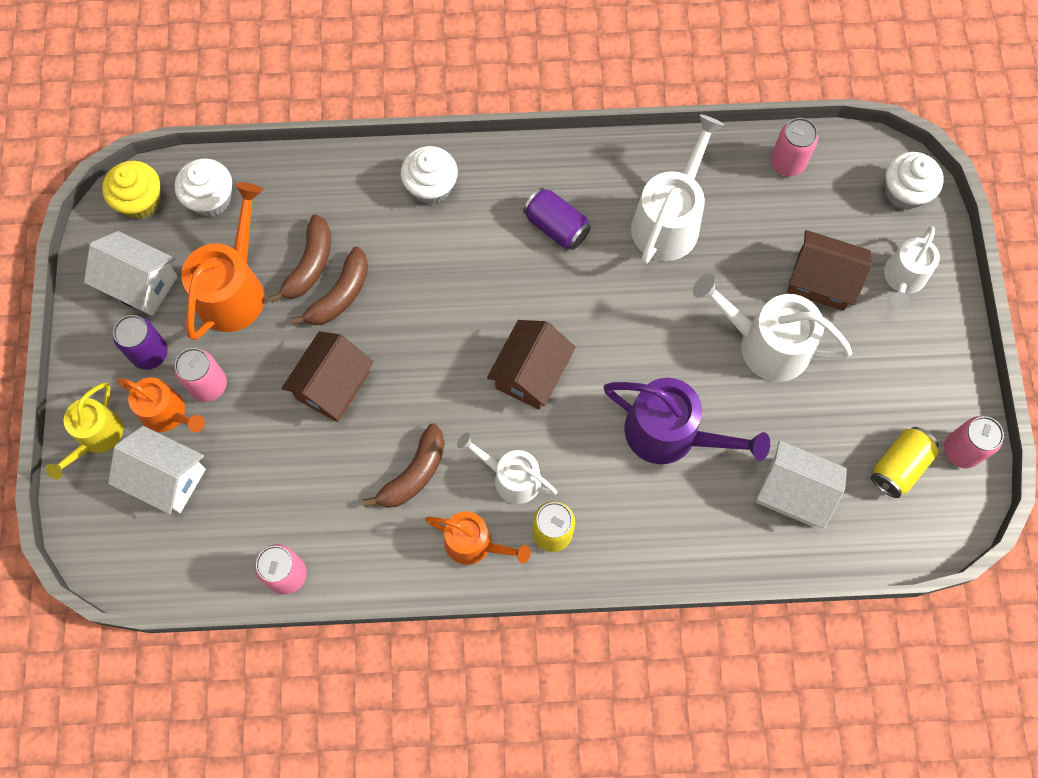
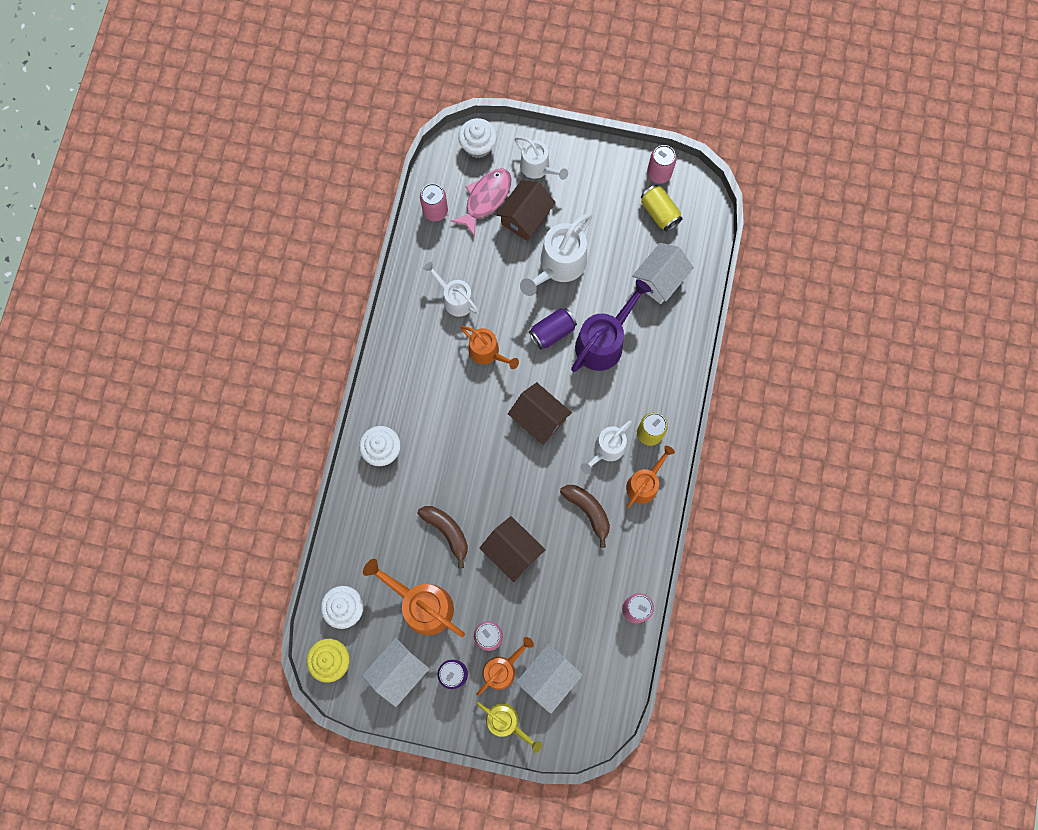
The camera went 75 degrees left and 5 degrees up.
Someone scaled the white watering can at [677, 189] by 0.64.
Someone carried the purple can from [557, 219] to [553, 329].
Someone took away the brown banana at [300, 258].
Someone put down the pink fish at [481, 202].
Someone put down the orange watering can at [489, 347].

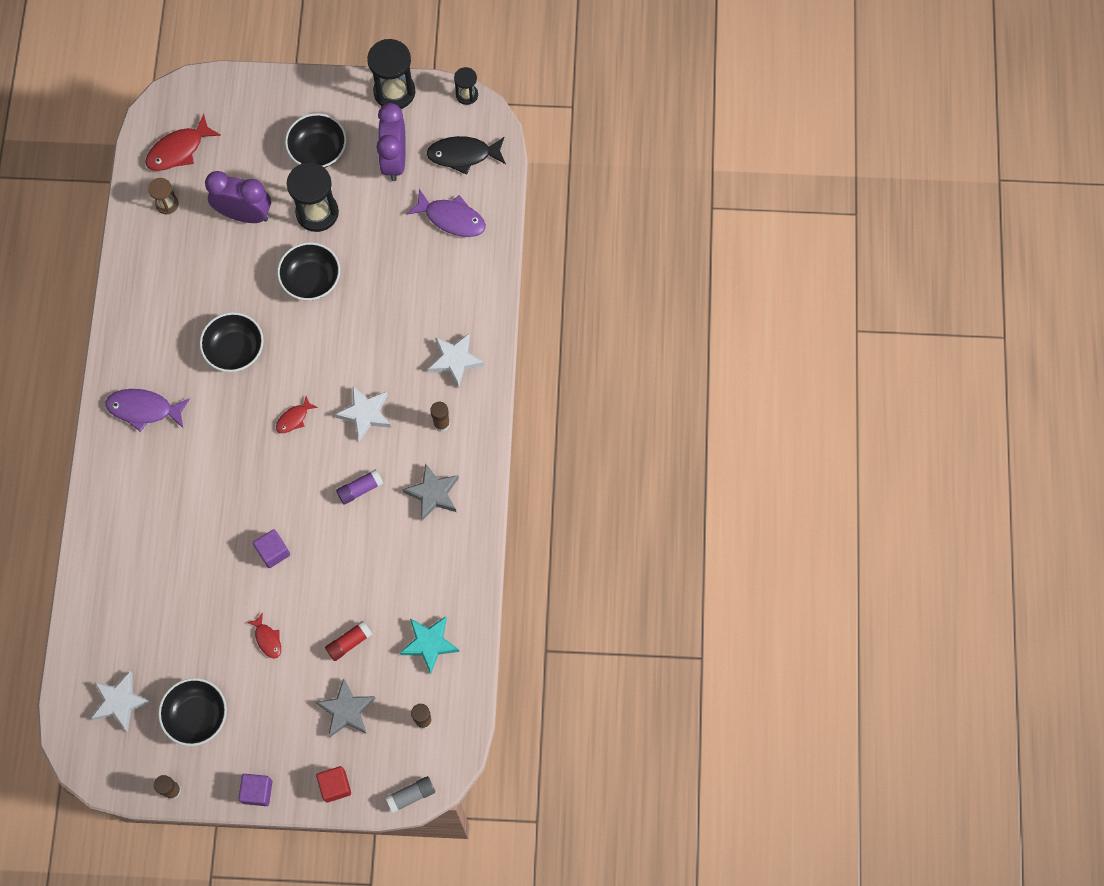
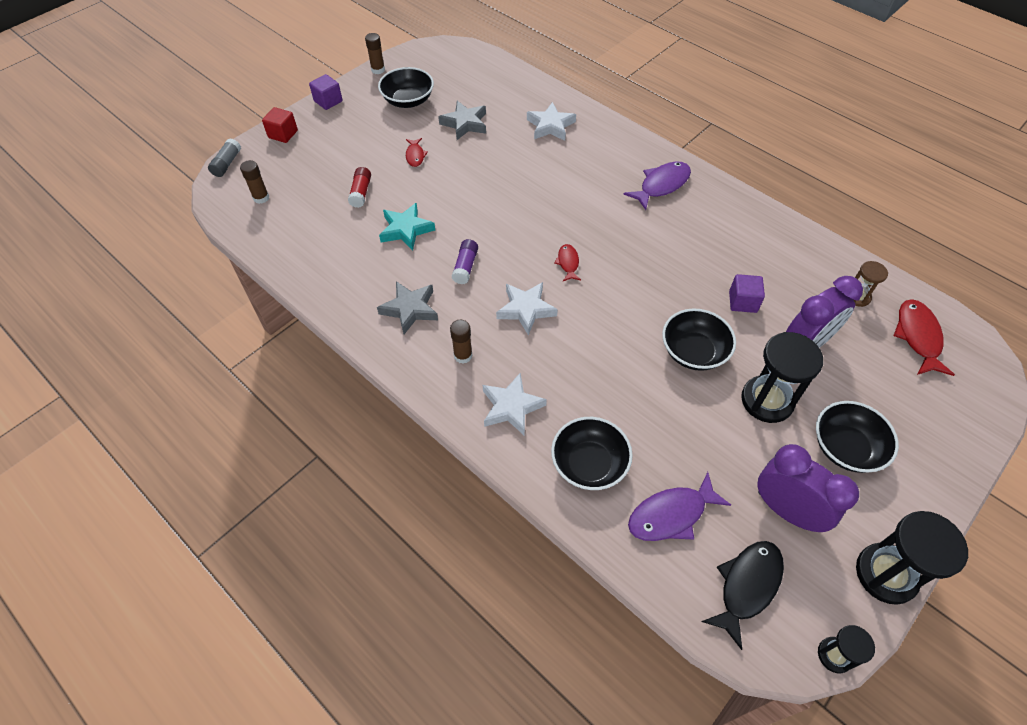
The camera went 130 degrees right and 15 degrees down.
Someone carried the black bowl from [232, 342] to [592, 453].
Someone carried the purple cube from [271, 548] to [747, 293].
Someone rotated the red fish at [264, 636] by 105 degrees counterclockwise.
Someone carried the turquoise star from [429, 645] to [407, 227].
Someone carried the white star from [121, 701] to [551, 121].
Someone carried the grey star from [345, 707] to [462, 120].

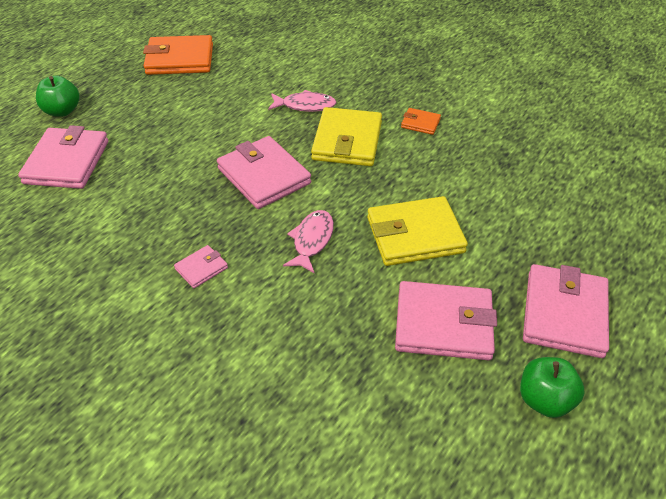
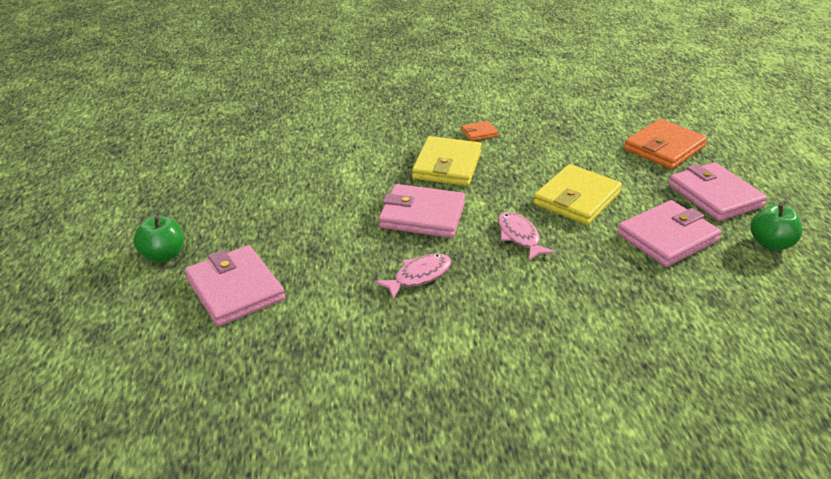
The camera went 40 degrees left and 10 degrees down.
Someone carried the orange wallet from [178, 55] to [666, 144].
Someone carried the pink fish from [302, 101] to [413, 277].
Someone rotated the yellow wallet at [346, 136] by 45 degrees clockwise.
Someone took away the pink wallet at [201, 266].

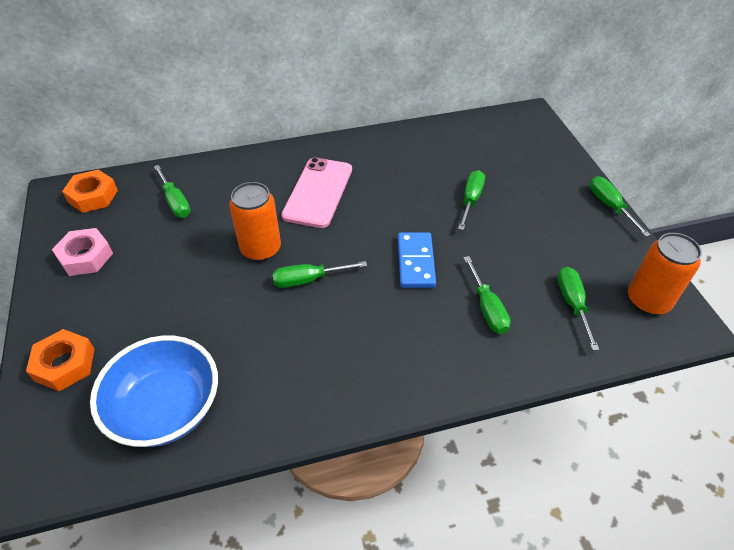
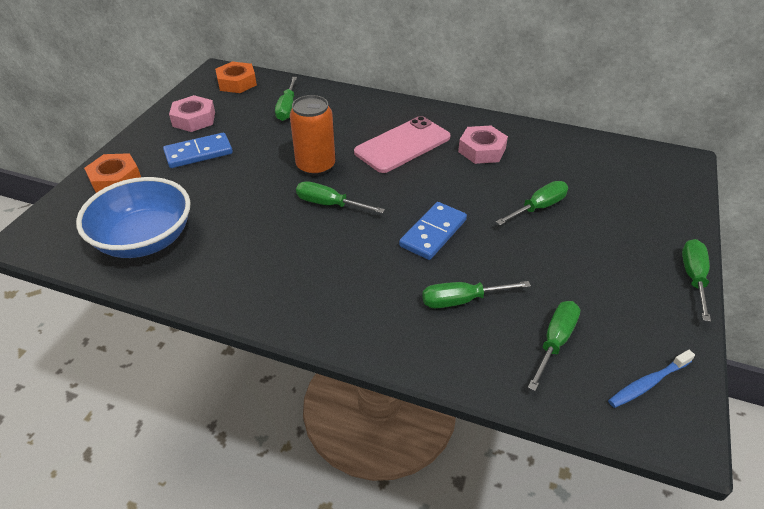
The camera went 35 degrees right and 5 degrees down.
Someone swapped the orange can at [665, 274] for the blue toothbrush at [651, 379].
Someone rotated the green screwdriver at [487, 295] by 60 degrees clockwise.
Someone put down the pink nut at [483, 145].
Someone put down the blue domino at [198, 150].

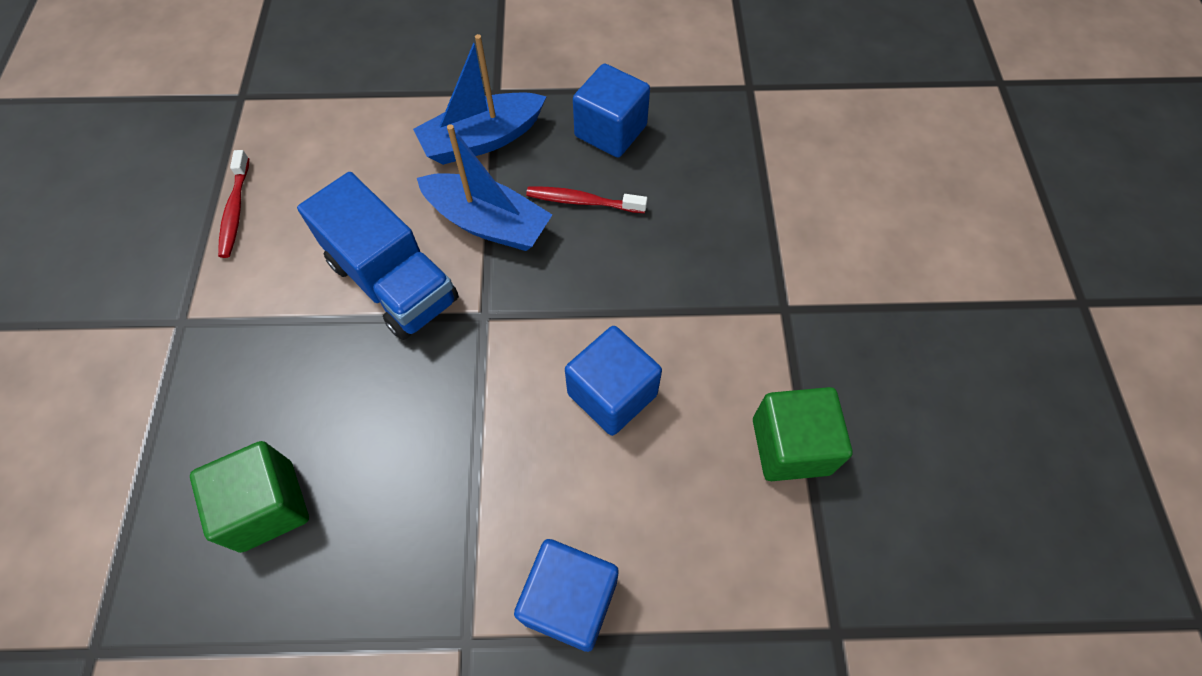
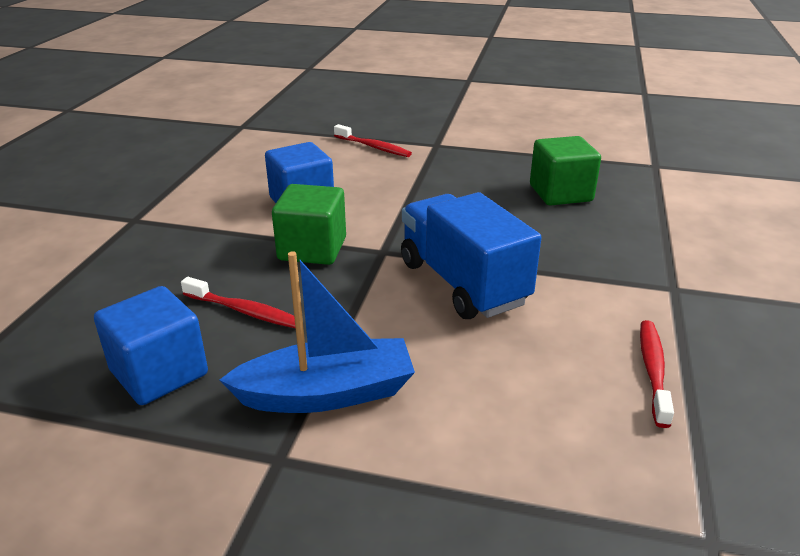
The camera went 165 degrees left and 30 degrees down.
Someone took away the blue boat at [485, 187].
Someone carried the green cube from [802, 434] to [309, 224].
Someone swapped the blue cube at [566, 595] for the red toothbrush at [373, 140].

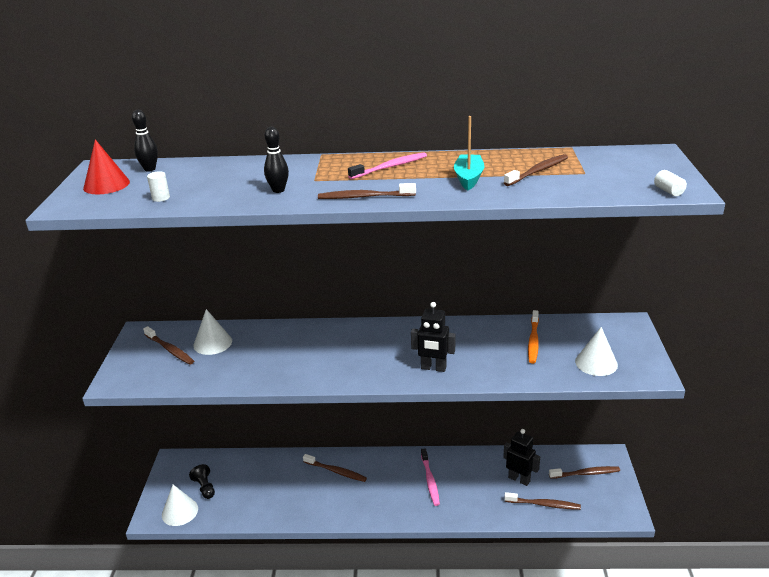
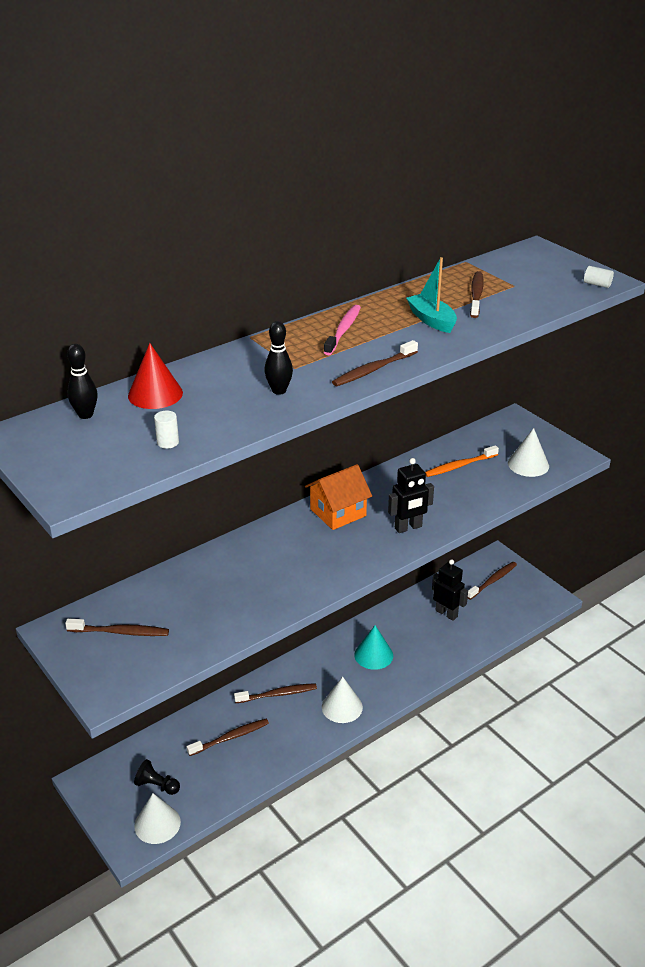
The camera went 40 degrees left and 5 degrees up.
Someone carried the red cone from [106, 166] to [155, 376].
Someone carried the white cone from [212, 332] to [342, 700].
Someone rotated the orange toothbrush at [533, 337] by 90 degrees clockwise.
Someone rotated the black robot at [521, 457] by 45 degrees clockwise.
Someone swapped the pink toothbrush at [430, 477] for the turquoise cone at [373, 647].
Someone carried the brown toothbrush from [542, 501] to [228, 737].
Someone put down the orange house at [338, 497].

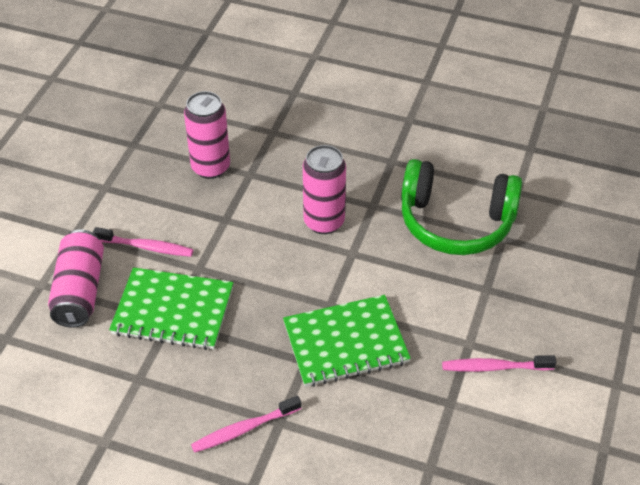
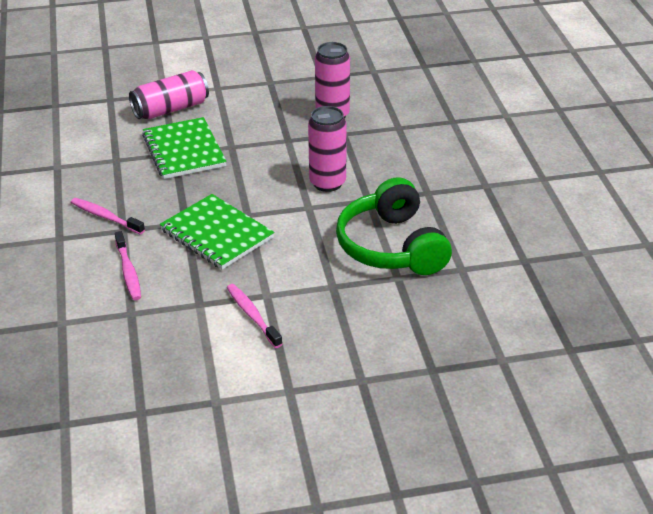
The camera went 60 degrees right and 10 degrees down.
Someone carried the pink toothbrush from [143, 242] to [128, 265].

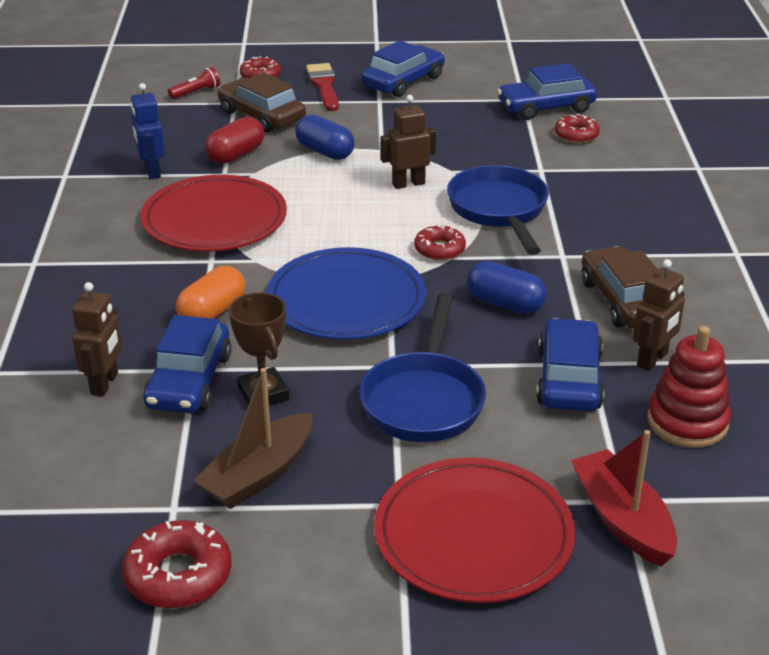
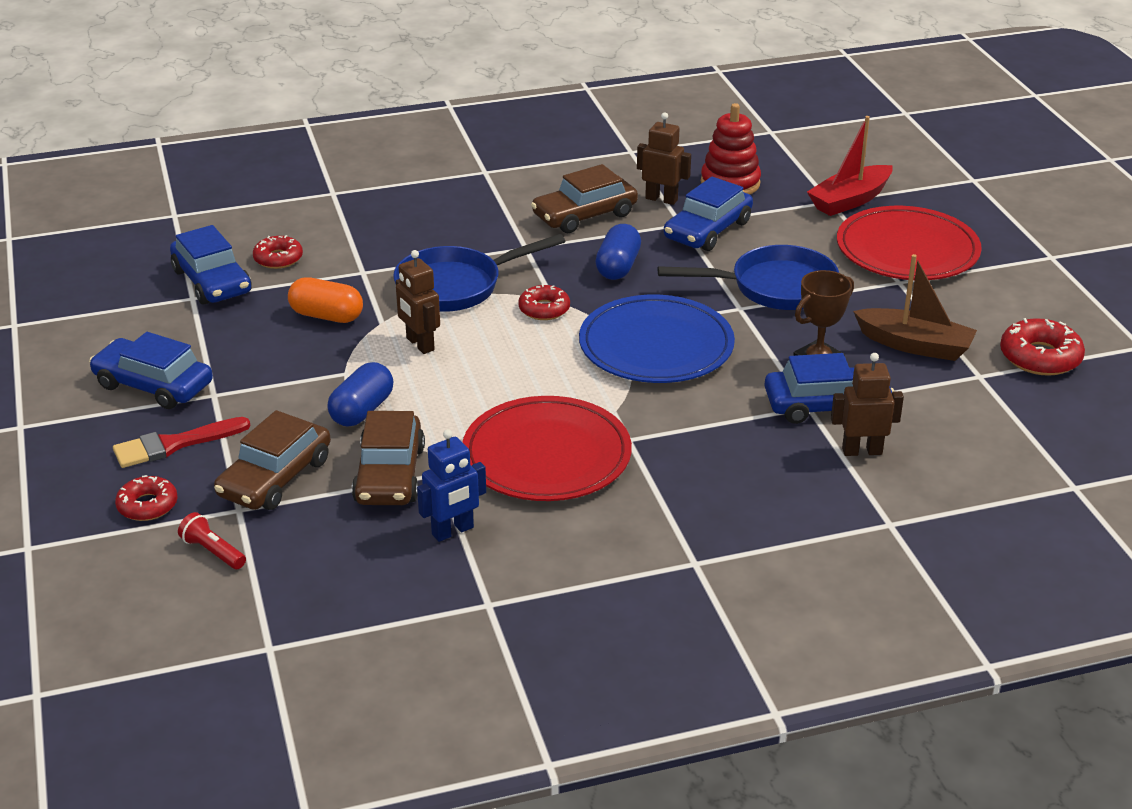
The camera went 105 degrees left and 0 degrees up.
Someone swapped the red capsule at [234, 140] for the brown car at [388, 458].
Someone carried the orange capsule from [211, 292] to [325, 300].
Someone rotated the blue car at [570, 364] by 45 degrees counterclockwise.

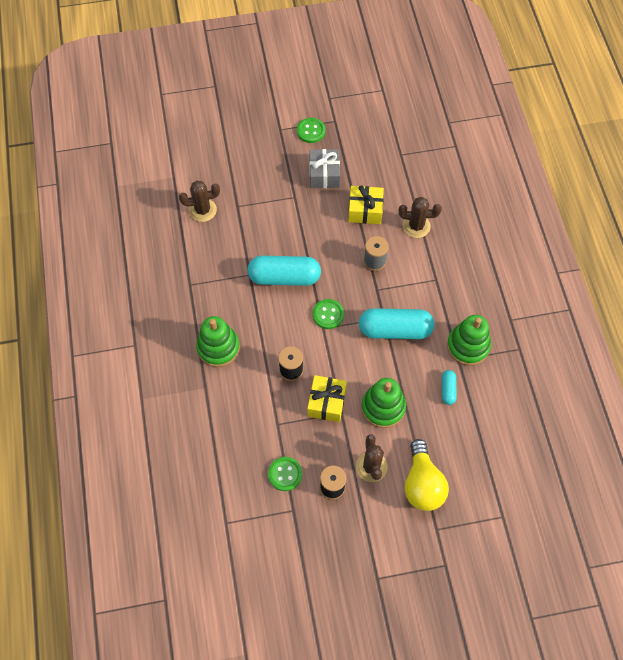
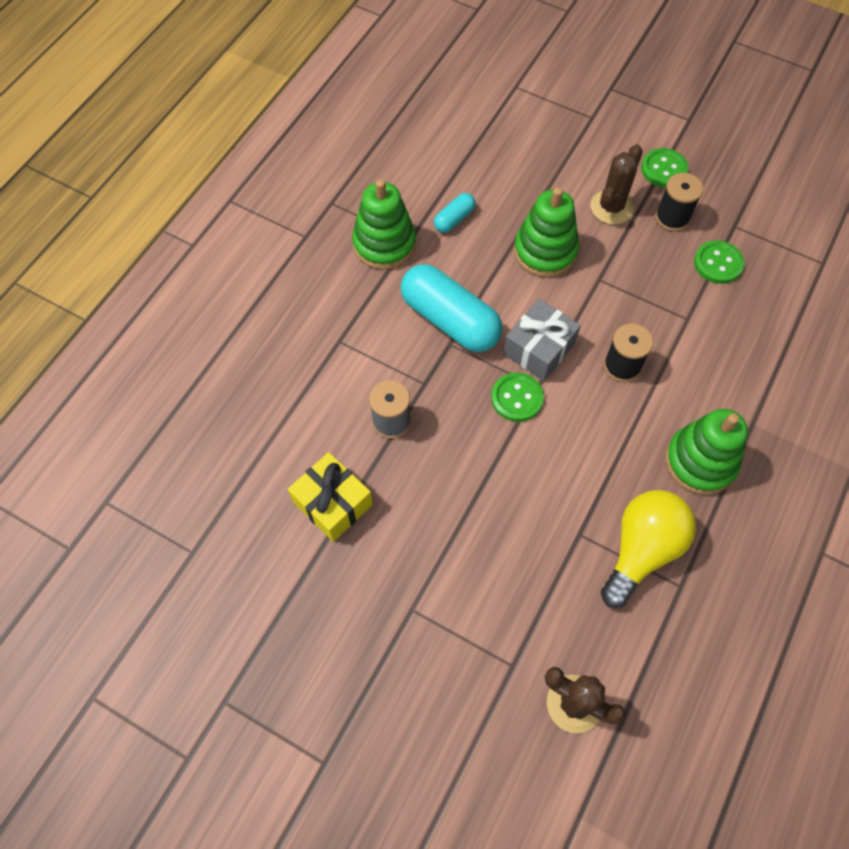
The camera went 140 degrees left and 0 degrees up.
Someone carried the green button from [311, 130] to [664, 167].
Someone carried the grey gift from [324, 168] to [542, 340].
Someone took away the brown cactus at [420, 217].
Someone took away the turquoise capsule at [284, 271].
Someone took away the yellow gift at [327, 398].
Someone carried the yellow light bulb from [426, 475] to [648, 549].

